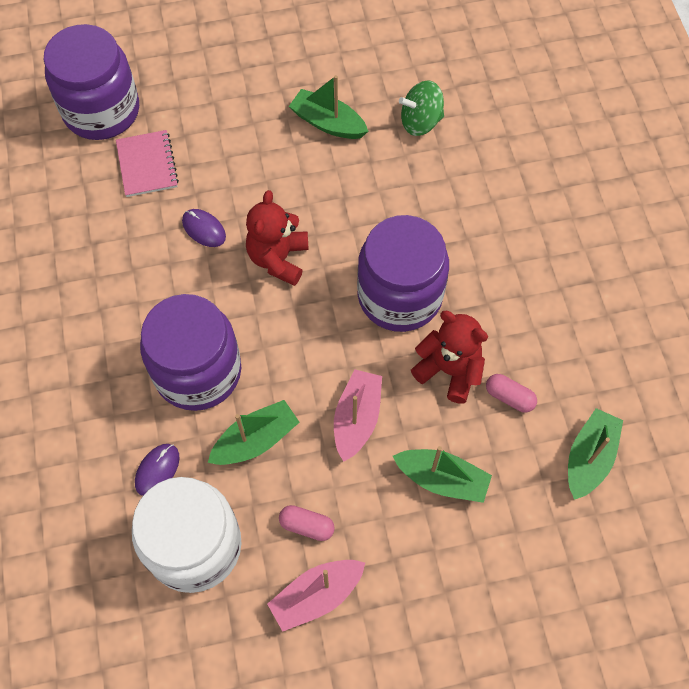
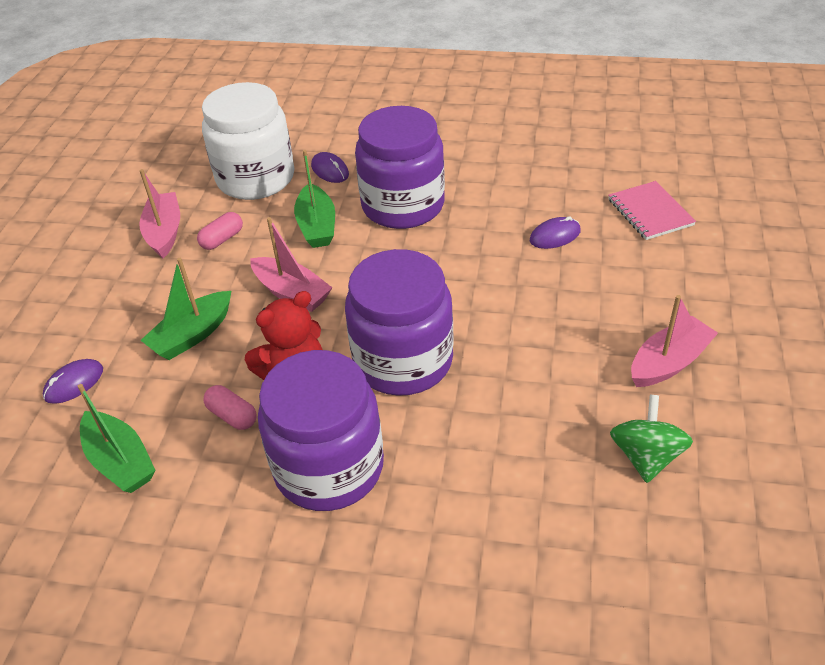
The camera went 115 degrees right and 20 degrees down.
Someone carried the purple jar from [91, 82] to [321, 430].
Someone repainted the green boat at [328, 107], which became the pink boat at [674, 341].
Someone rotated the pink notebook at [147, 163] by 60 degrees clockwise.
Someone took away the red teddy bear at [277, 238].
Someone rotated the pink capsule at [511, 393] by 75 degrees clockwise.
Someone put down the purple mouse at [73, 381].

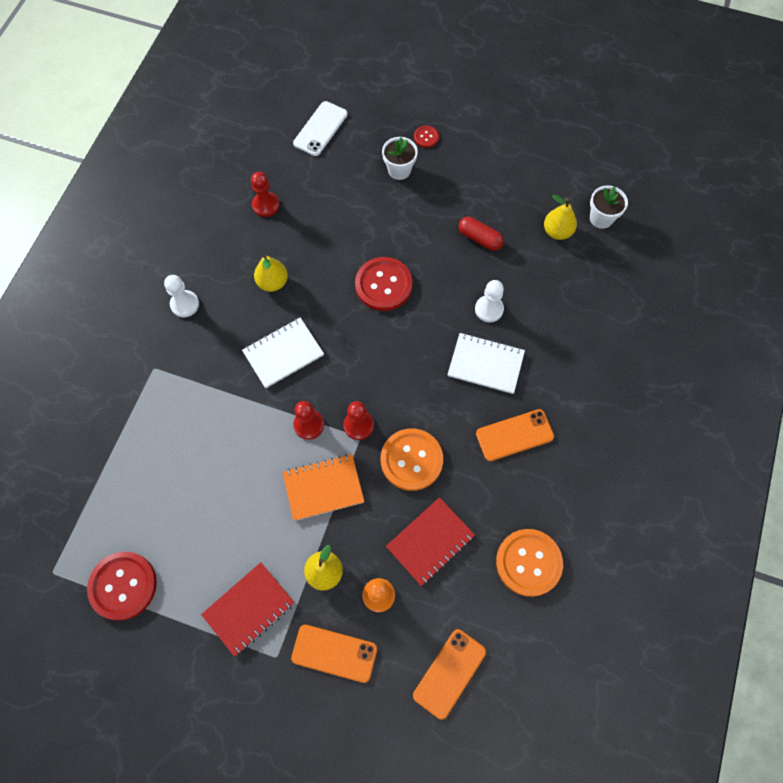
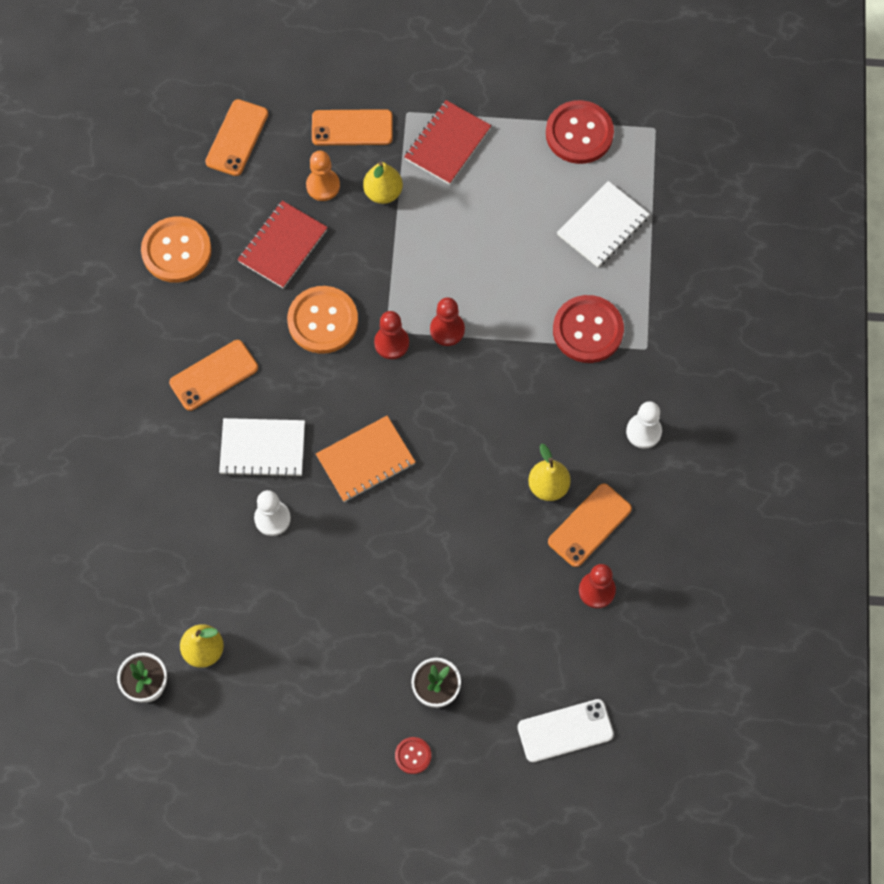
The camera went 165 degrees right and 0 degrees up.
Someone rotated the white phone at [320, 128] by 60 degrees clockwise.
Someone took away the red capsule at [481, 234].
Someone carried the red button from [383, 284] to [588, 329].
Someone carried the white notebook from [283, 353] to [603, 224].
Someone carried the orange notebook from [324, 487] to [366, 459].
Someone put down the orange phone at [590, 525].

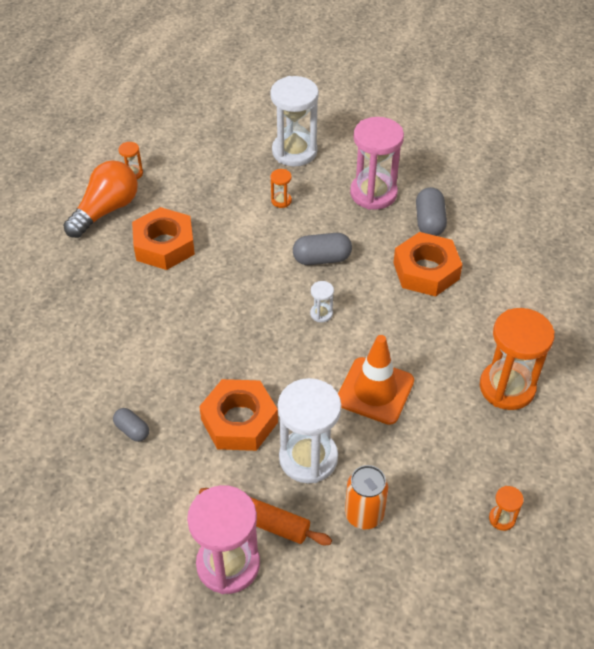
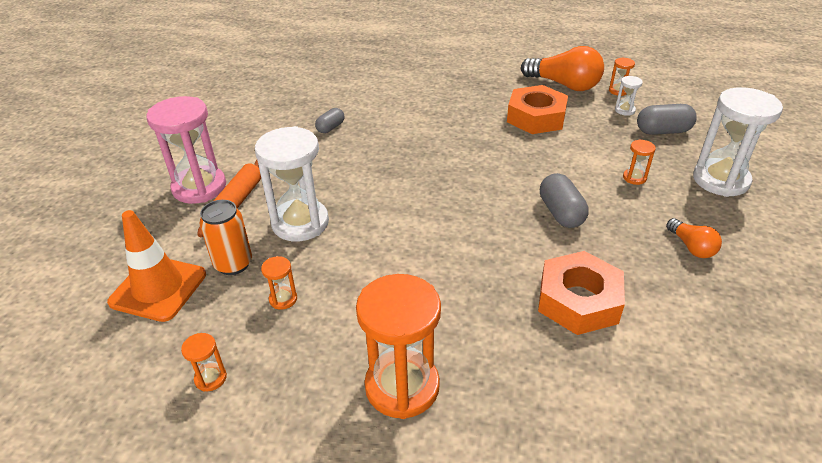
The camera went 85 degrees right and 10 degrees down.
Someone swapped the pink hourglass at [377, 163] for the orange light bulb at [694, 238].
Someone carried the grey capsule from [431, 211] to [667, 119].
Someone carried the white hourglass from [322, 301] to [629, 96].
Someone carried the orange traffic cone from [376, 380] to [156, 266].
Someone took away the orange nut at [238, 415].
Someone put down the orange hourglass at [279, 283].

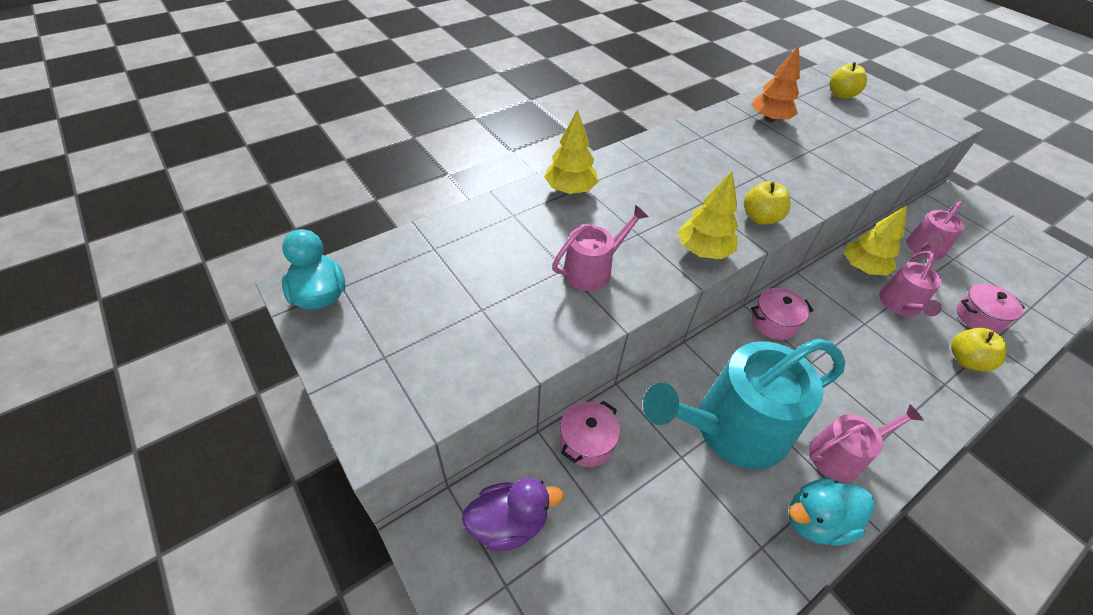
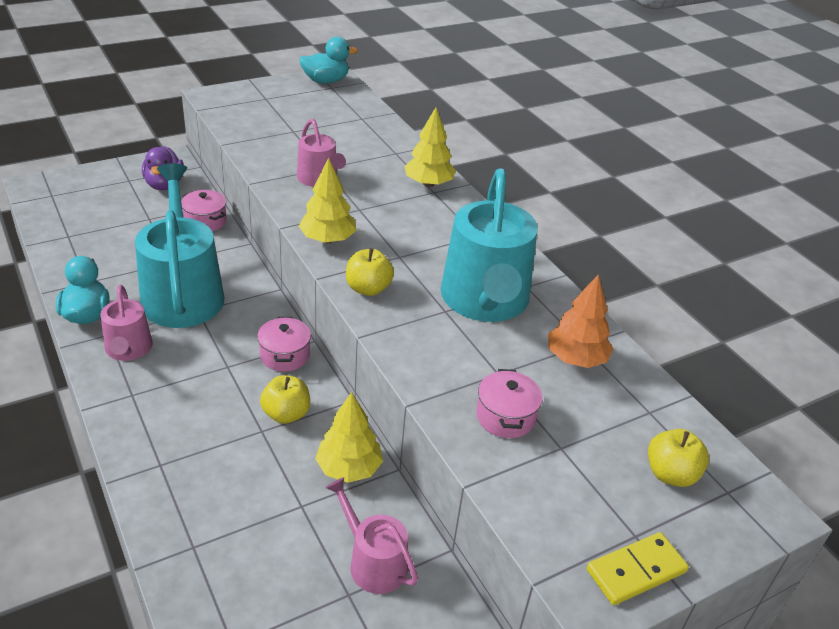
The camera went 95 degrees right and 10 degrees down.
Someone took away the pink watering can at [910, 283].
Someone carried the pink pot from [990, 308] to [509, 403].
Someone carried the yellow apple from [979, 349] to [285, 399].
Someone put down the turquoise watering can at [489, 245].
Someone put down the yellow domino at [638, 568].

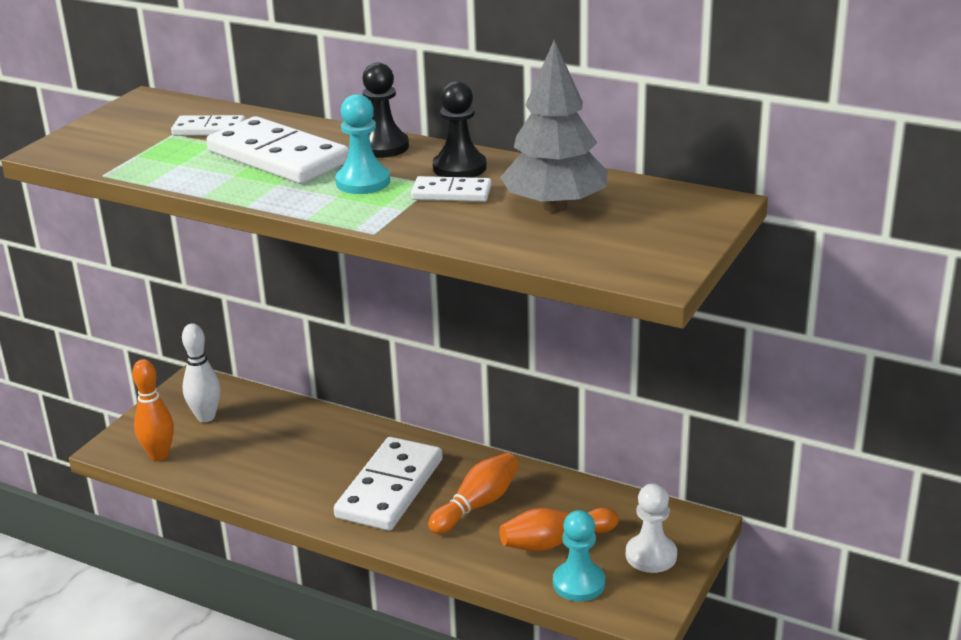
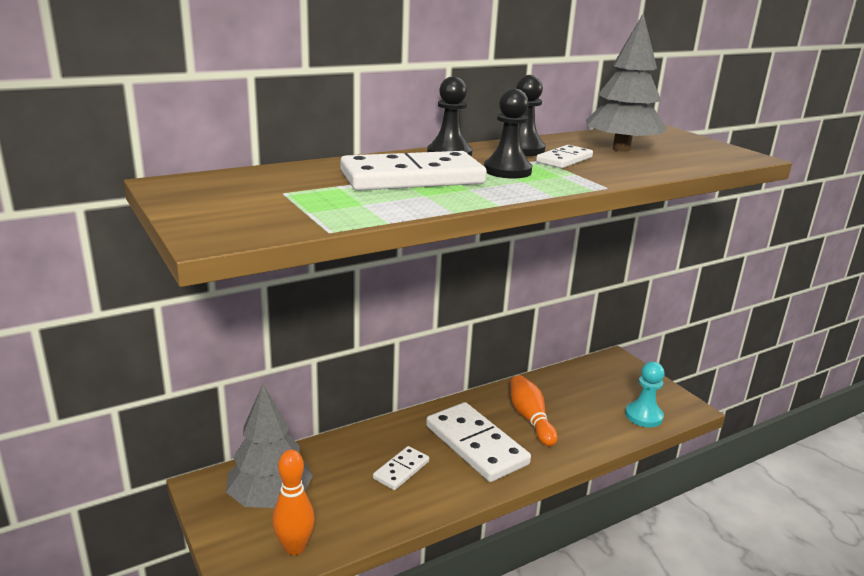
The camera went 60 degrees left and 5 degrees down.
Someone repainted the turquoise pawn at [362, 144], which became the black pawn at [508, 133].
Someone carried the white domino from [208, 125] to [401, 468].
Someone swapped the white bowling pin at [201, 372] for the grey tree at [269, 446].
Someone took away the white pawn at [651, 528].
Someone took away the orange bowling pin at [559, 529].

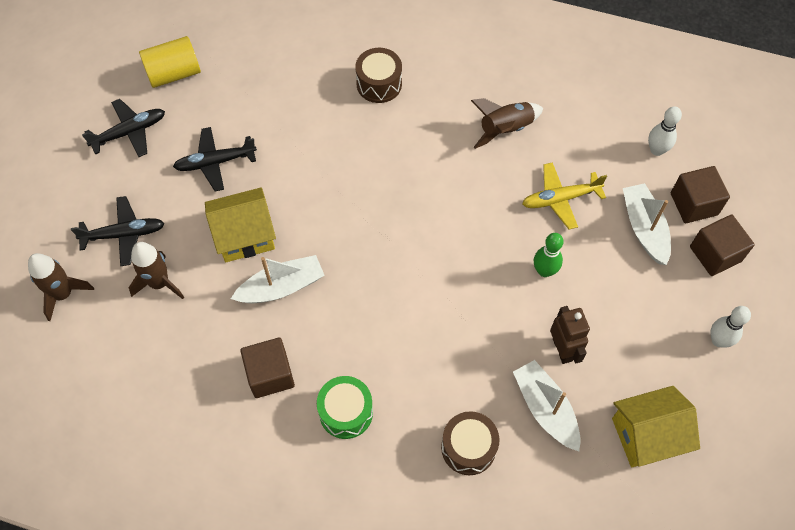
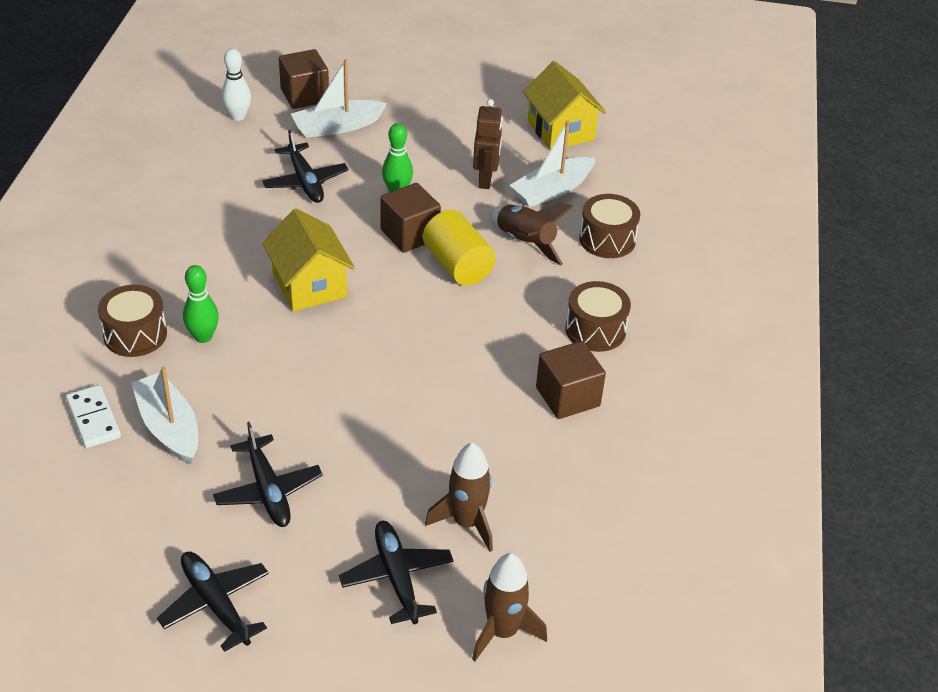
The camera went 100 degrees left and 20 degrees down.
Someone carried the yellow cylinder from [170, 62] to [459, 248].
Someone carried the brown rocket from [507, 123] to [532, 234].
Someone repainted the yellow plane at [564, 195], which became the black plane at [305, 166].
Someone carried the yellow house from [240, 224] to [308, 259].
Someone carried the brown cube from [722, 245] to [410, 218].
Someone carried the white boat from [278, 279] to [164, 415].
Someone rotated the brown robot at [570, 335] by 120 degrees clockwise.
Someone took away the white bowling pin at [730, 326].
Someone repainted the green drum at [345, 407], which became the brown drum at [598, 316].
Someone put down the green bowling pin at [201, 304].
Someone put down the white domino at [93, 416].

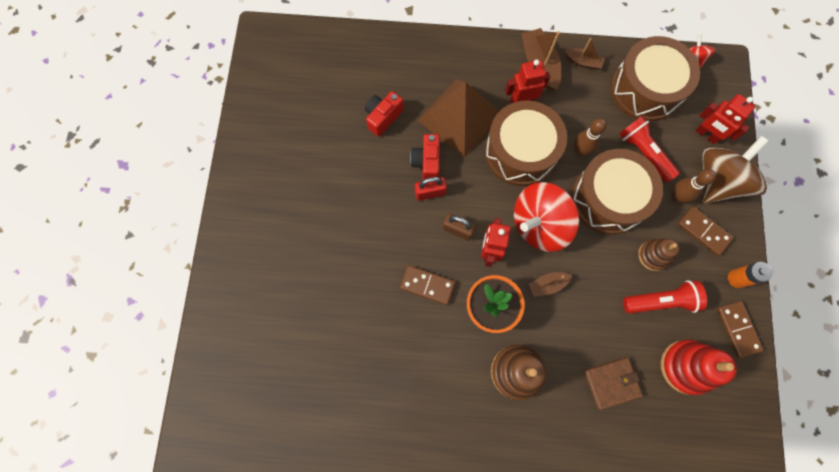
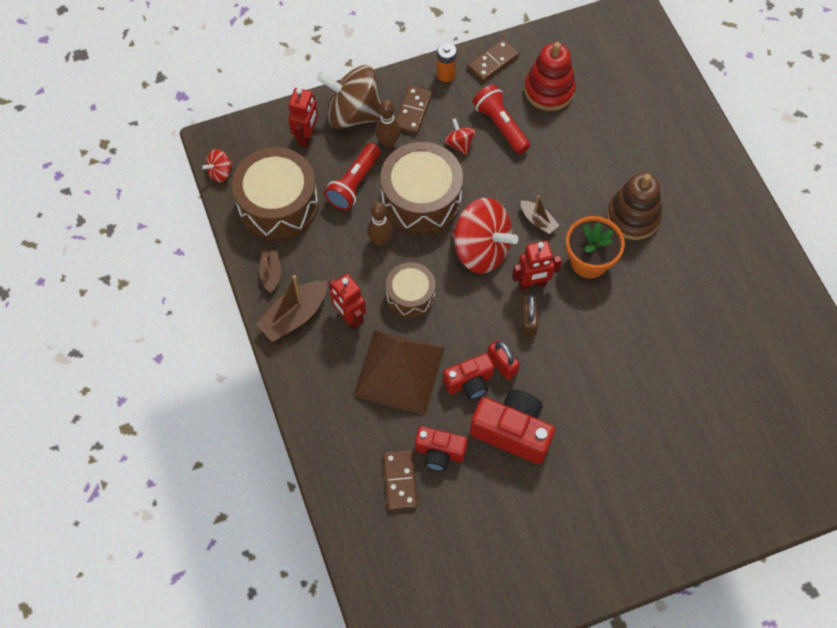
The camera went 115 degrees left and 10 degrees down.
Someone scaled the brown drum at [526, 143] by 0.59.
Someone swapped the brown stacking toy at [659, 255] for the red spinning top at [459, 136].
Someone carried the brown domino from [427, 285] to [400, 480].
Someone took away the brown wallet at [613, 383].
Someone put down the red camera at [512, 427].

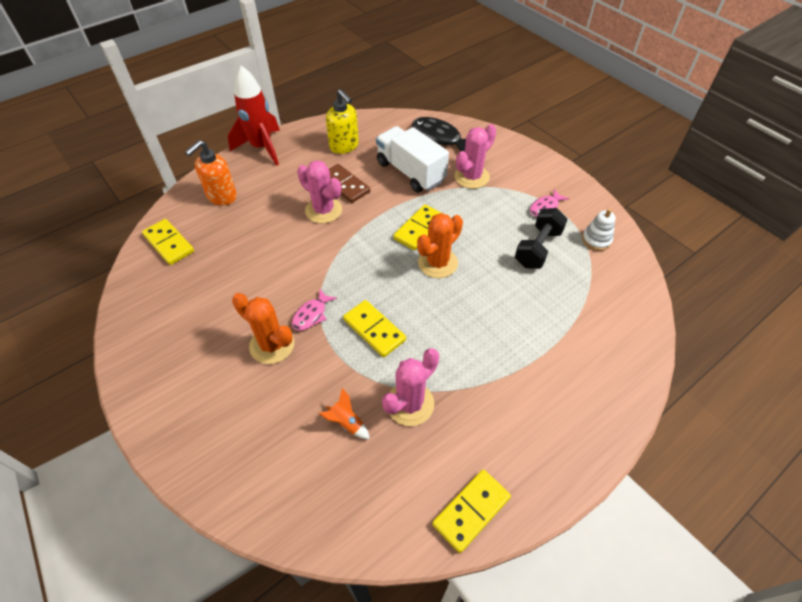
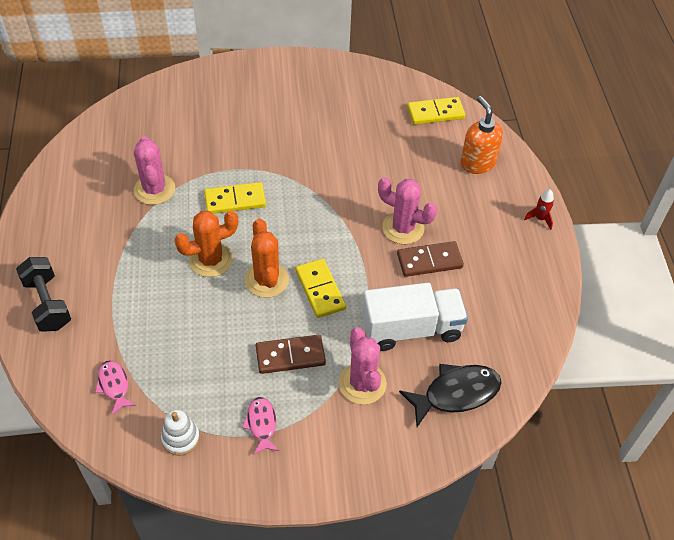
The camera went 120 degrees right and 0 degrees up.
Someone scaled the red rocket at [254, 116] by 0.41.
Someone took away the yellow soap dispenser at [342, 121].
Someone rotated the pink cactus at [319, 191] by 45 degrees clockwise.
Someone carried the black dumbbell from [541, 238] to [43, 294].
Someone carried the pink fish from [314, 310] to [115, 387].
Someone carried the orange cactus from [263, 328] to [206, 244].
Someone took away the orange rocket at [344, 413].
Someone took away the yellow domino at [471, 511].
Someone put down the brown domino at [291, 354].

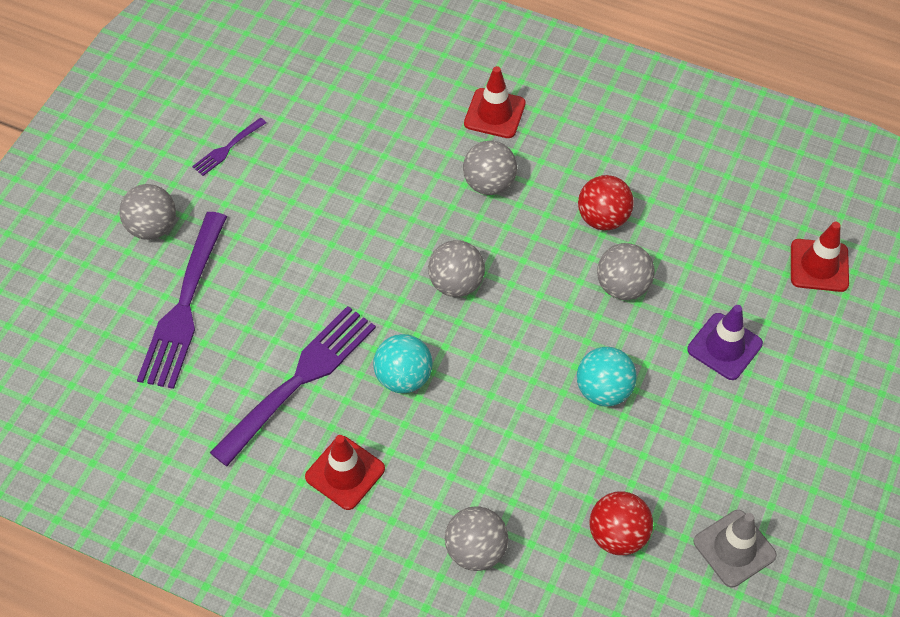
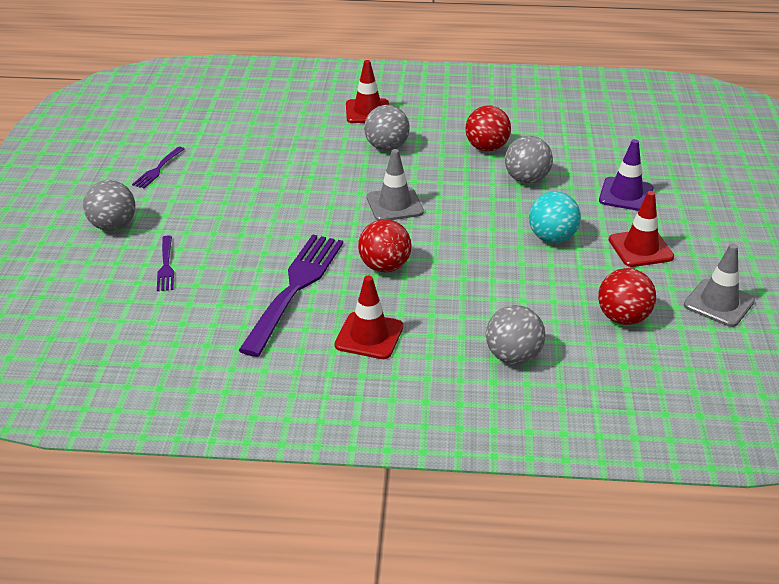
The camera went 20 degrees left and 20 degrees down.
Someone scaled the purple fork at [182, 300] by 0.46.
Someone carried the red traffic cone from [820, 257] to [641, 229].
Someone swapped the grey ball at [456, 268] for the grey traffic cone at [395, 184].
Someone repainted the turquoise ball at [403, 363], which became the red ball at [385, 246].

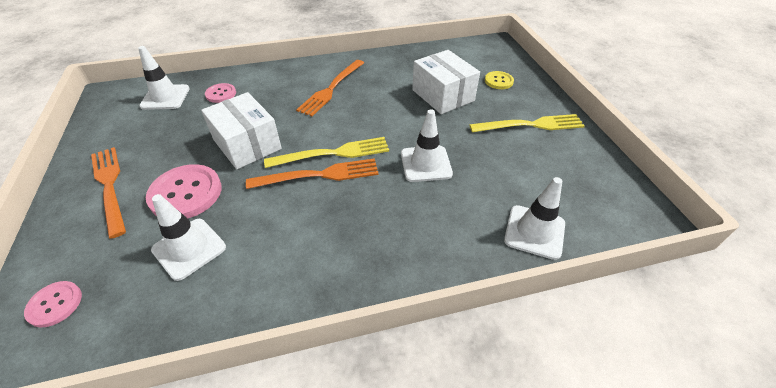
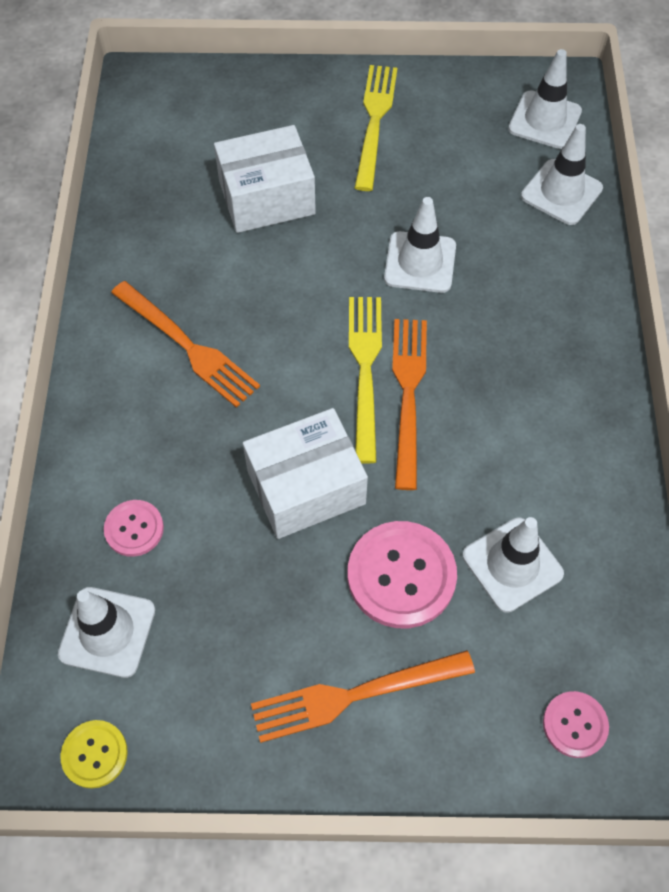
The camera went 75 degrees left and 15 degrees up.
Someone carried the yellow button from [499, 80] to [94, 754].
Someone put down the white traffic cone at [545, 99].

